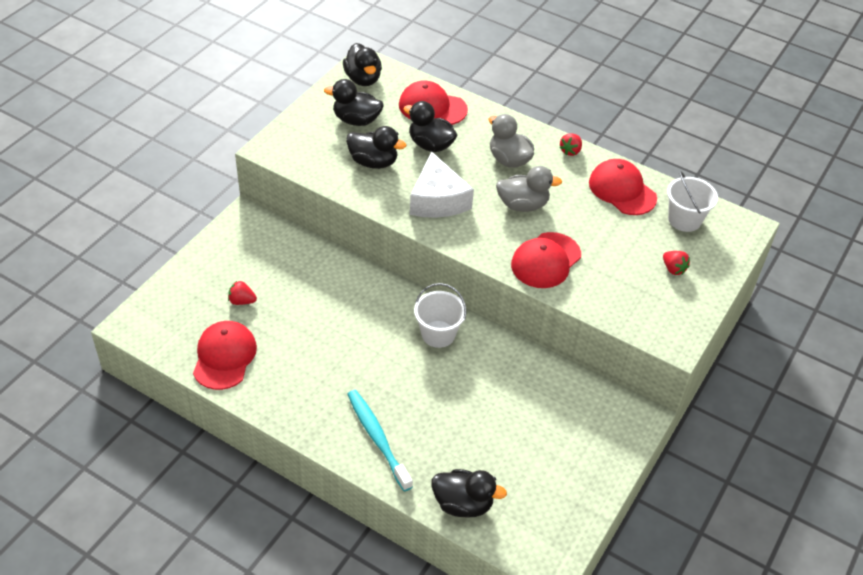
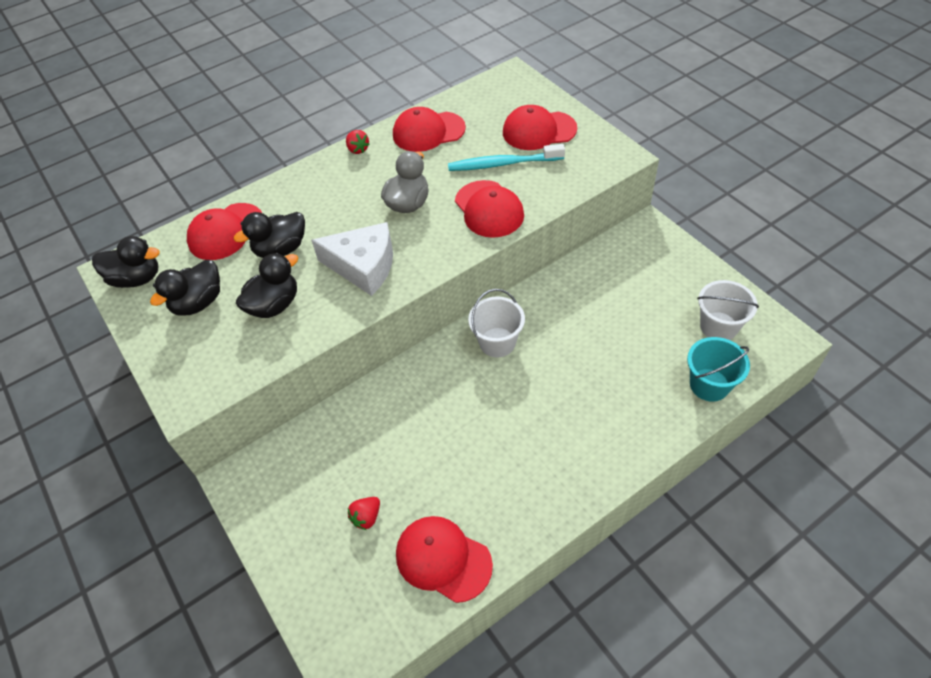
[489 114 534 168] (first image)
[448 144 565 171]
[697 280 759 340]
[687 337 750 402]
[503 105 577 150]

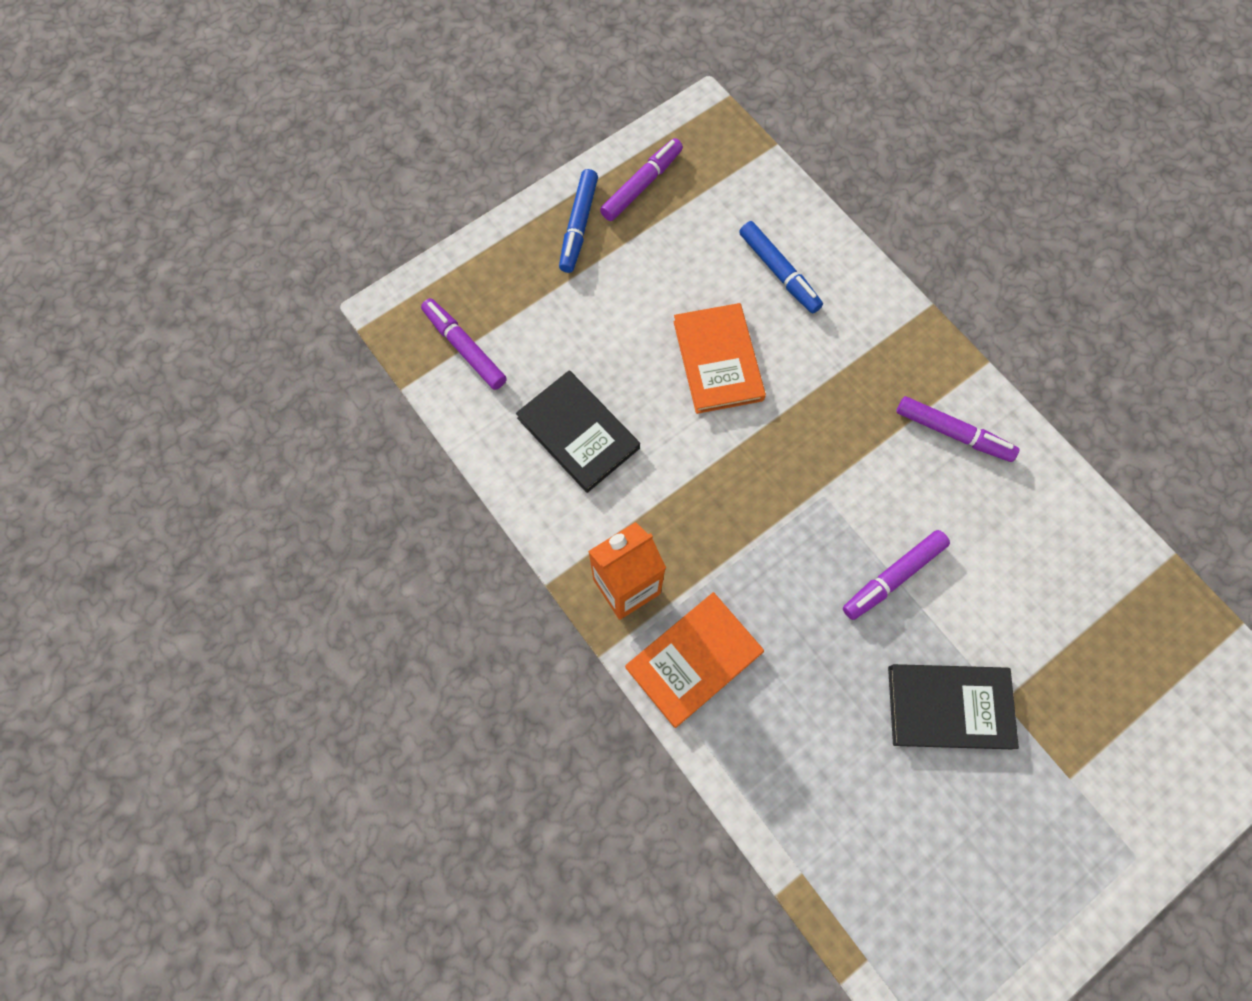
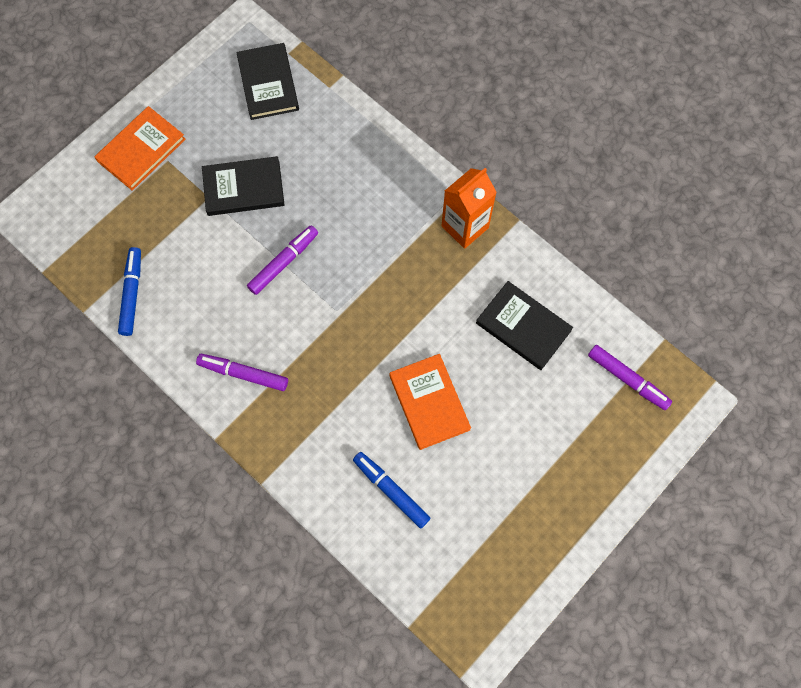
[600 138 683 221] (first image)
[236 43 299 120]
[118 247 141 336]
[95 106 186 191]

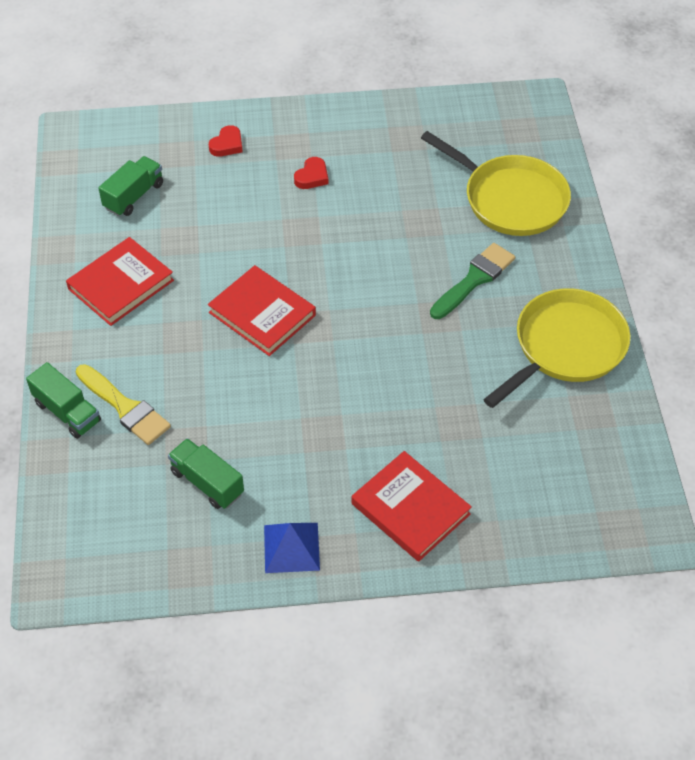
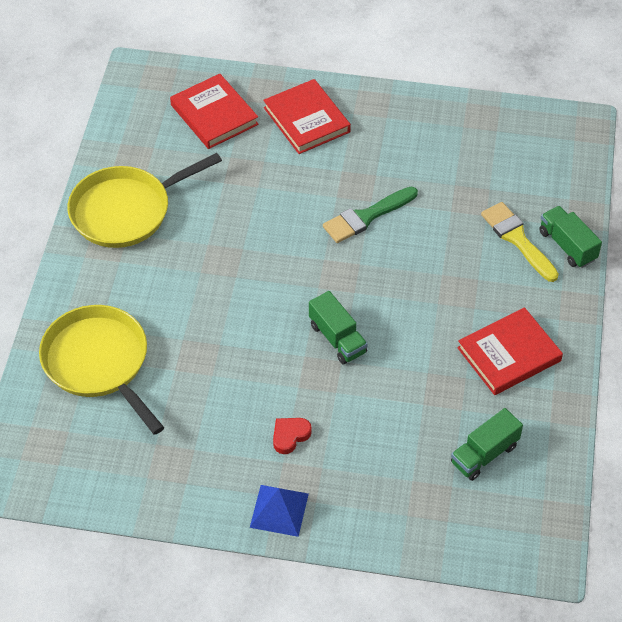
[209 125 243 157] (first image)
[309 291 368 364]
[170 74 259 149]
[250 485 309 537]
[323 187 418 243]

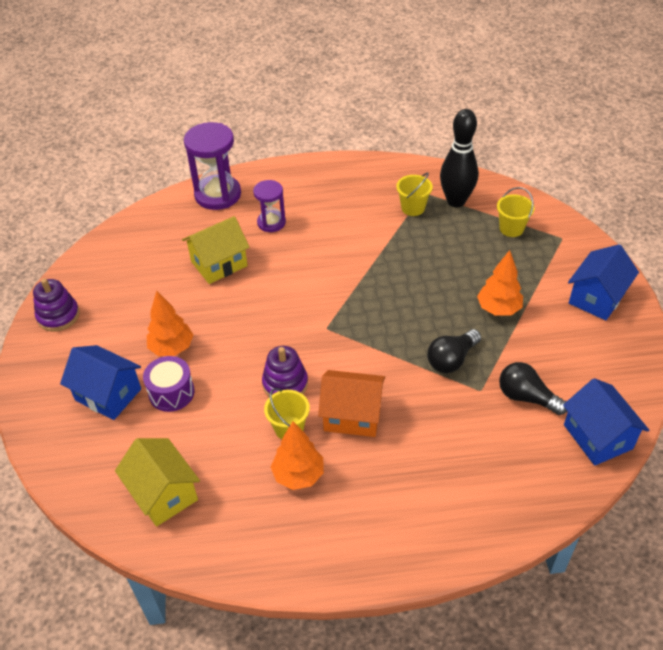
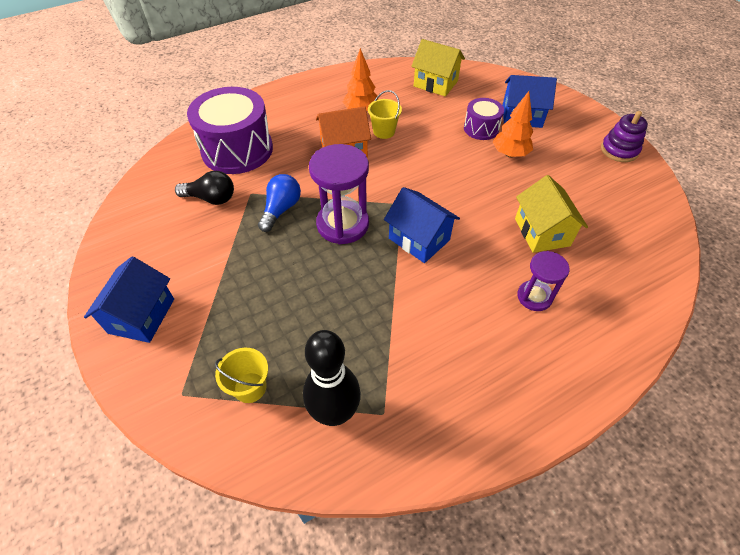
[262 346 308 397] (first image)
[396 172 433 216] (first image)
[477 250 523 316] (first image)
[187 87 273 174]
[309 144 369 244]
[384 187 460 263]
[258 174 301 232]
[515 175 588 253]

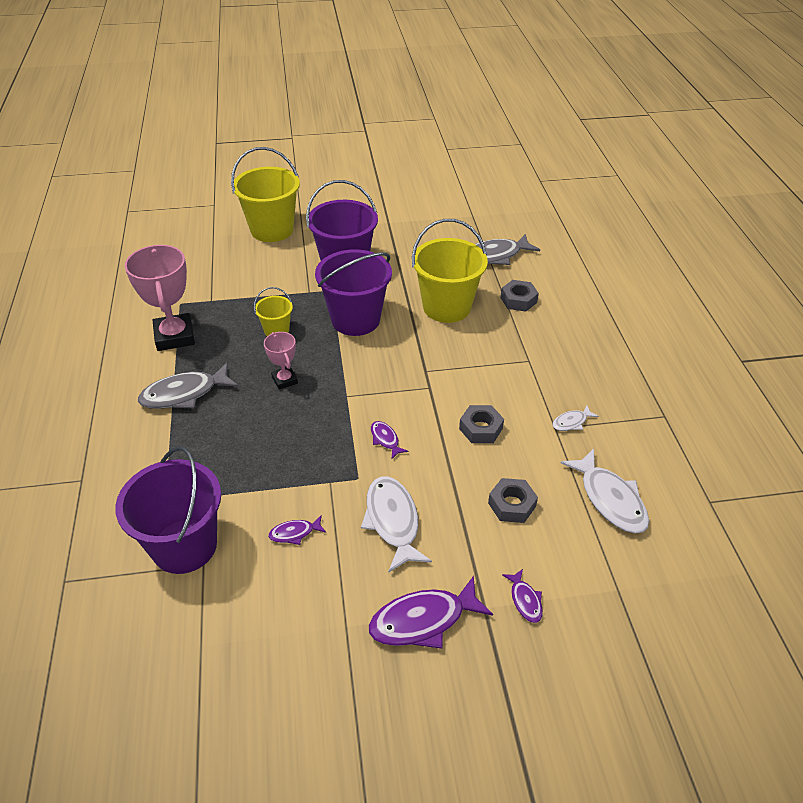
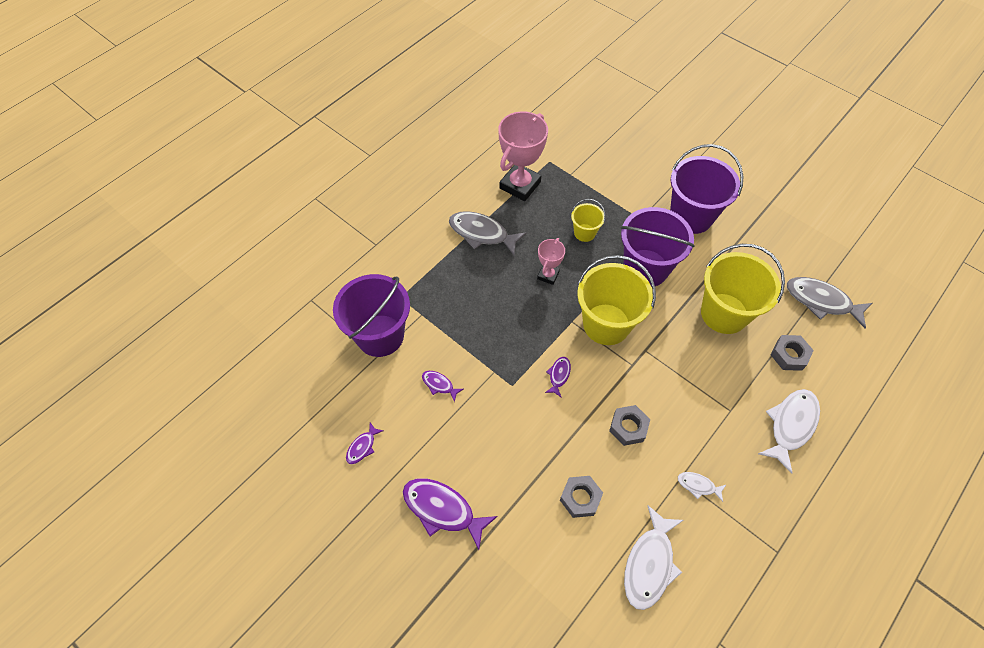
[577 255 656 345]
[758 389 820 474]
[346 422 384 464]

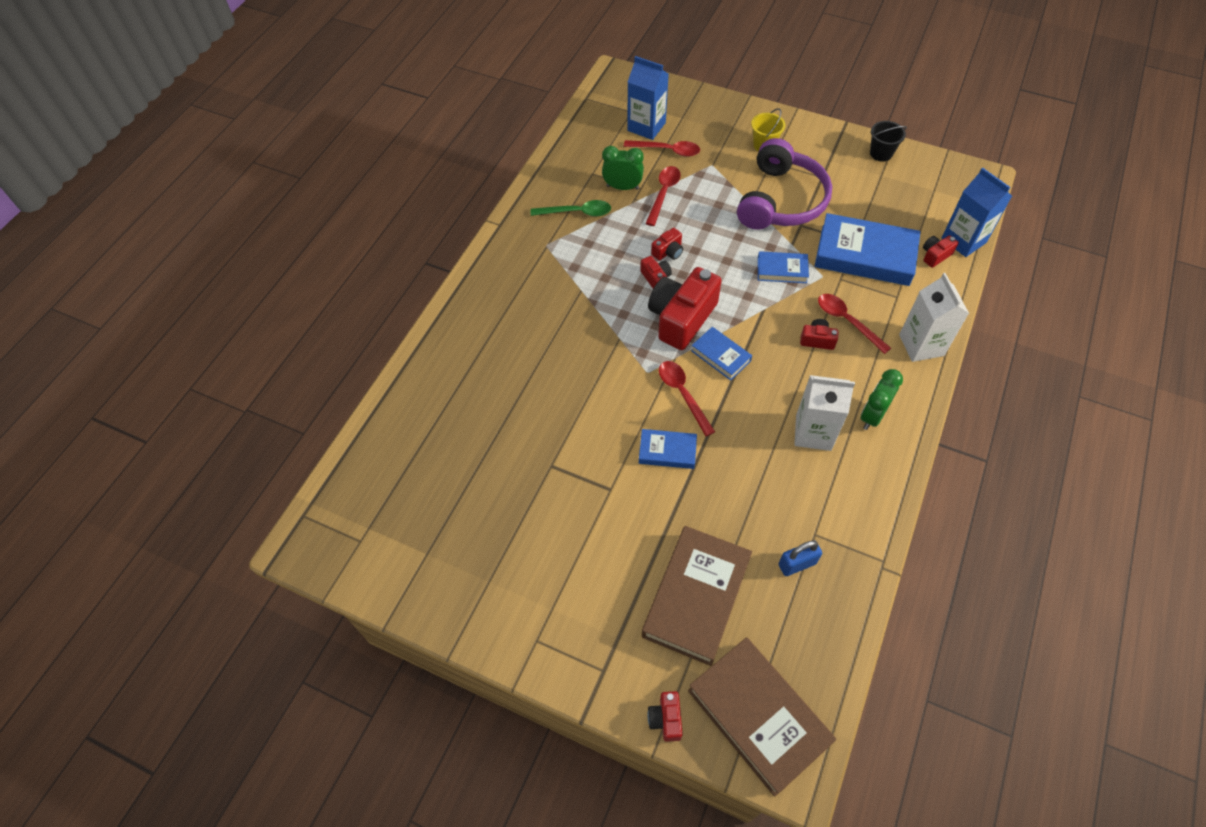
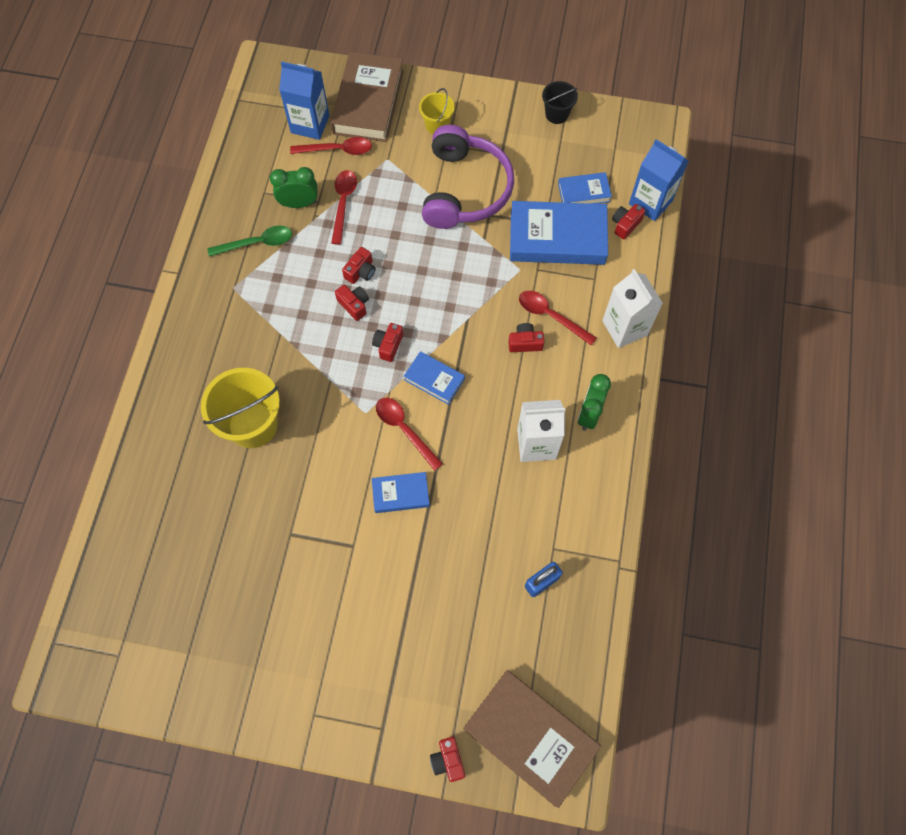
[201 368 280 448]
[330 52 404 142]
[558 172 612 204]
[372 323 403 362]

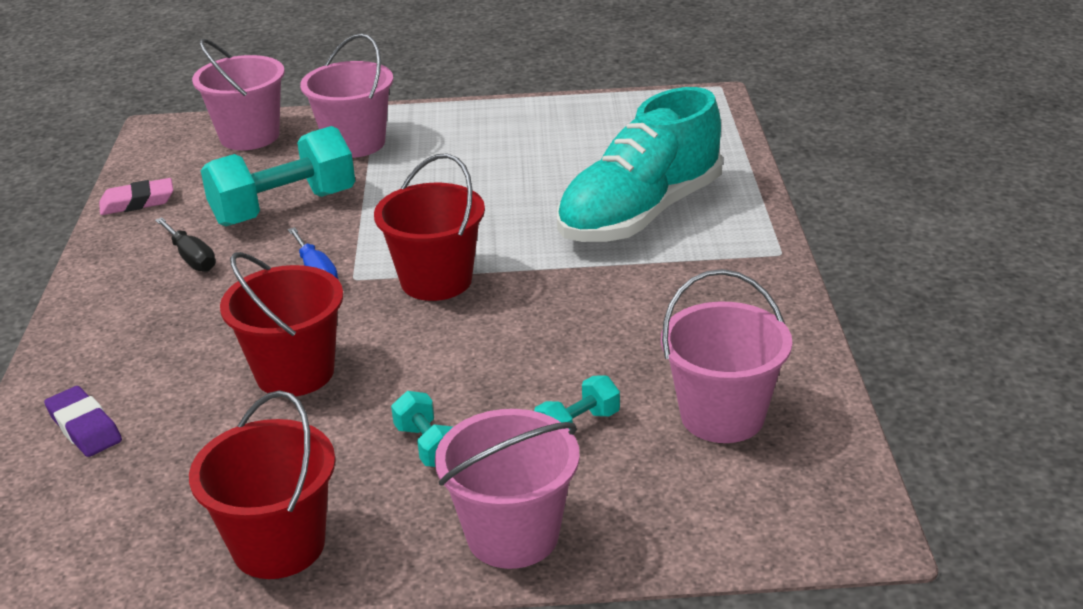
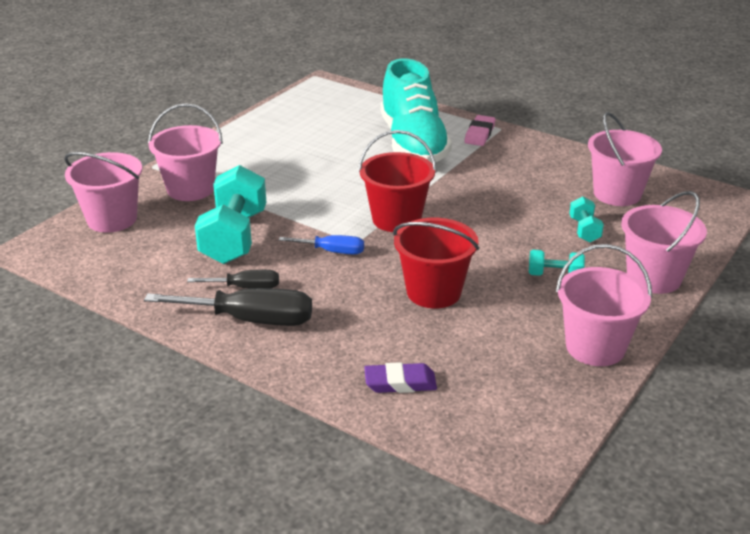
[144 288 312 326]
[464 115 495 146]
[556 244 652 366]

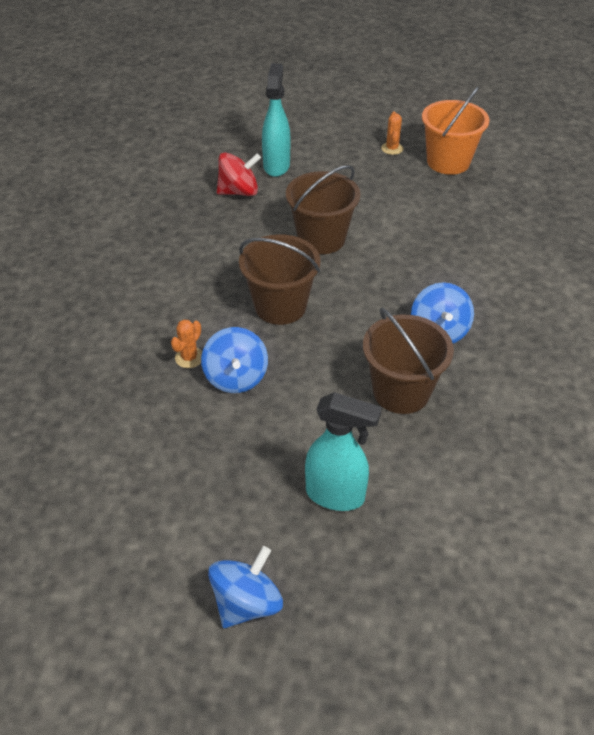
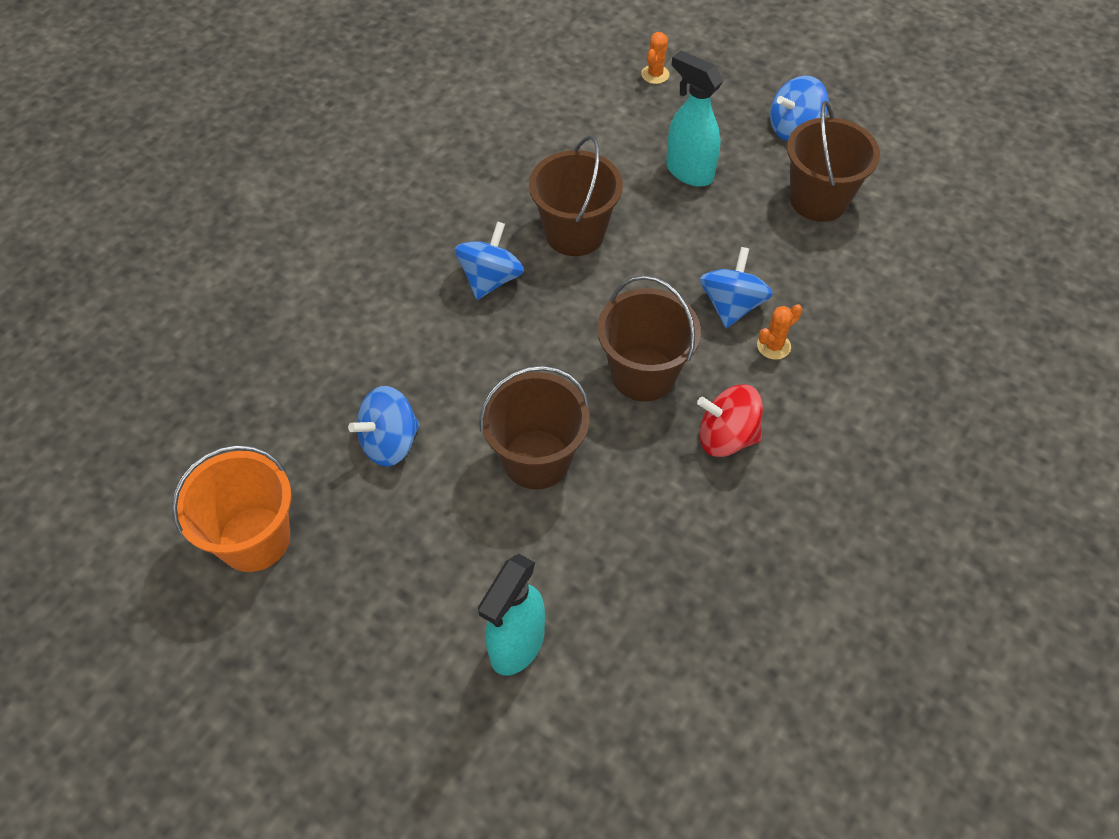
[348 386 420 467]
[787 101 880 222]
[697 385 763 457]
[641 32 669 84]

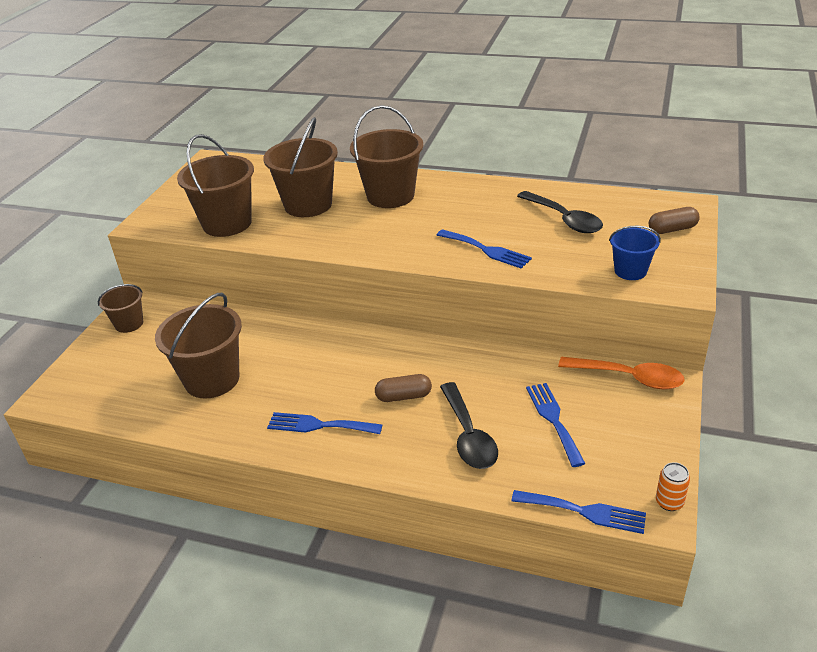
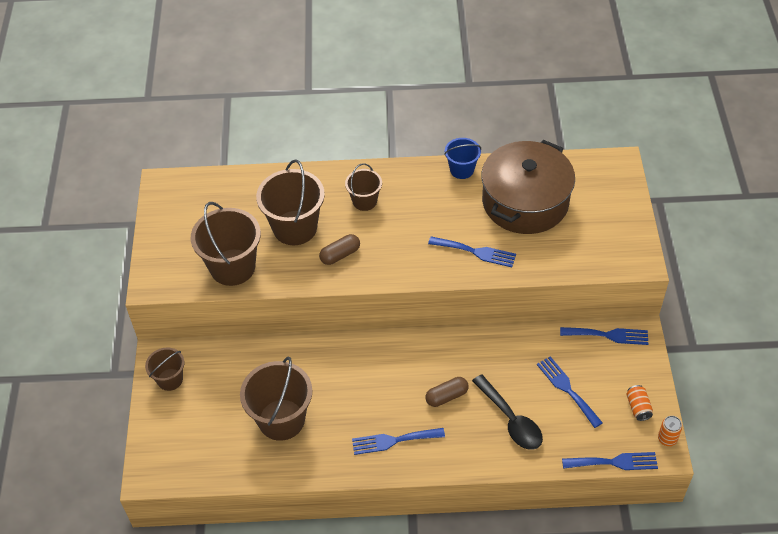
[626 385 653 421]
[444 138 481 179]
[319 234 360 265]
[481 140 575 234]
[560 327 648 345]
[345 163 382 211]

